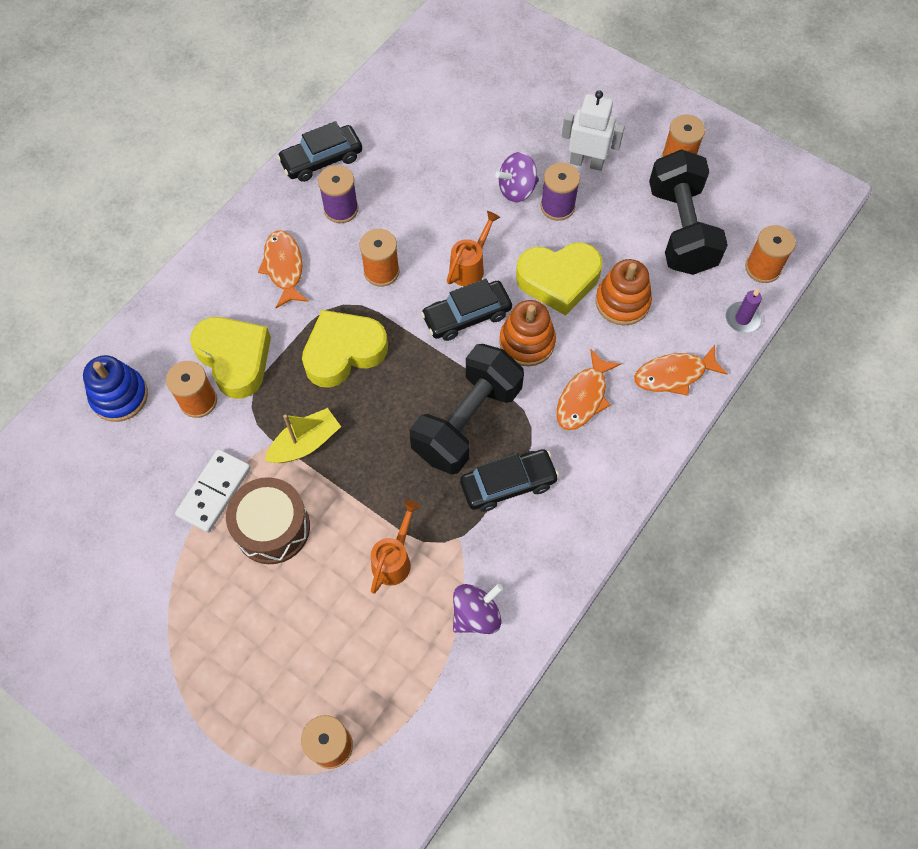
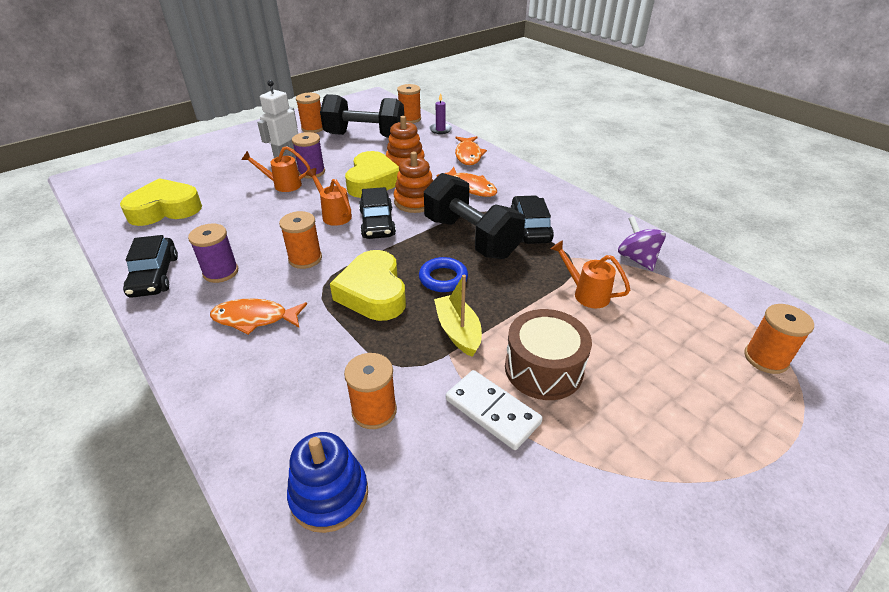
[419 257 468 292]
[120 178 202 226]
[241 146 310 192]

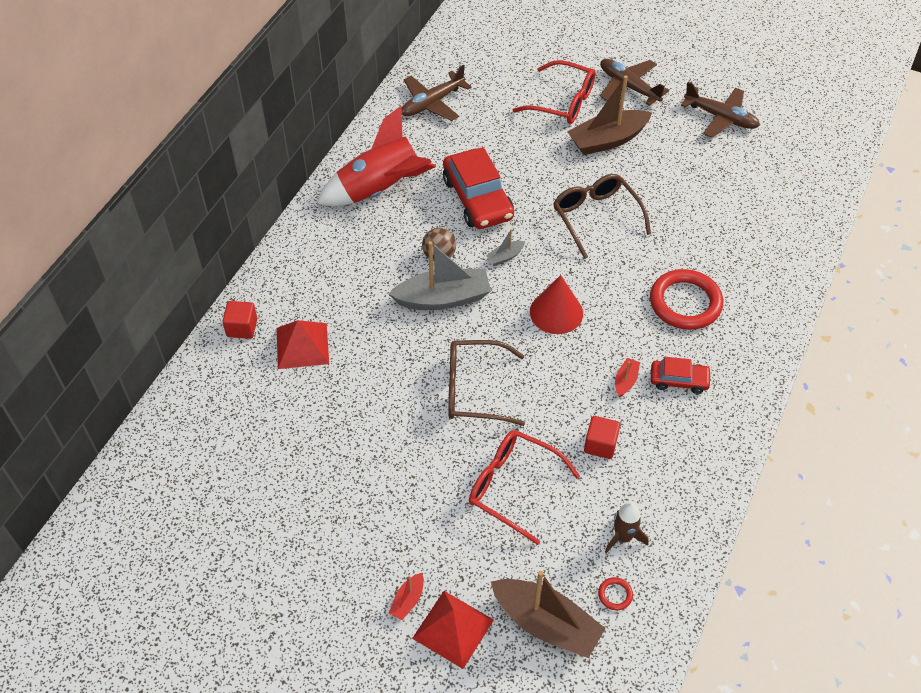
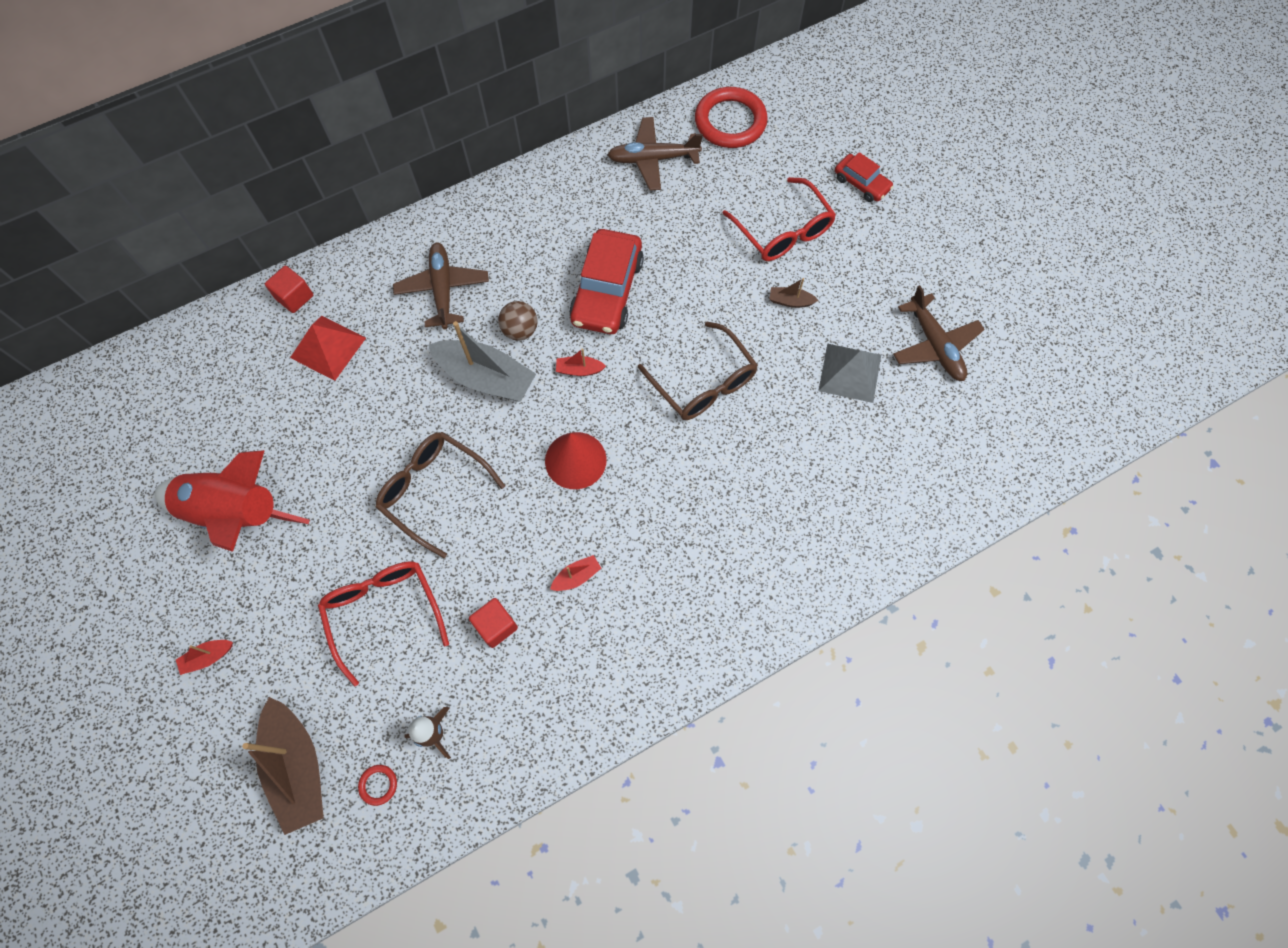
[412 591 494 669] (first image)
[818 343 881 403]
[154 450 310 552]
[393 242 489 329]
[695 87 768 148]
[835 152 893 202]
[556 348 606 376]
[638 322 758 420]
[770 278 819 308]

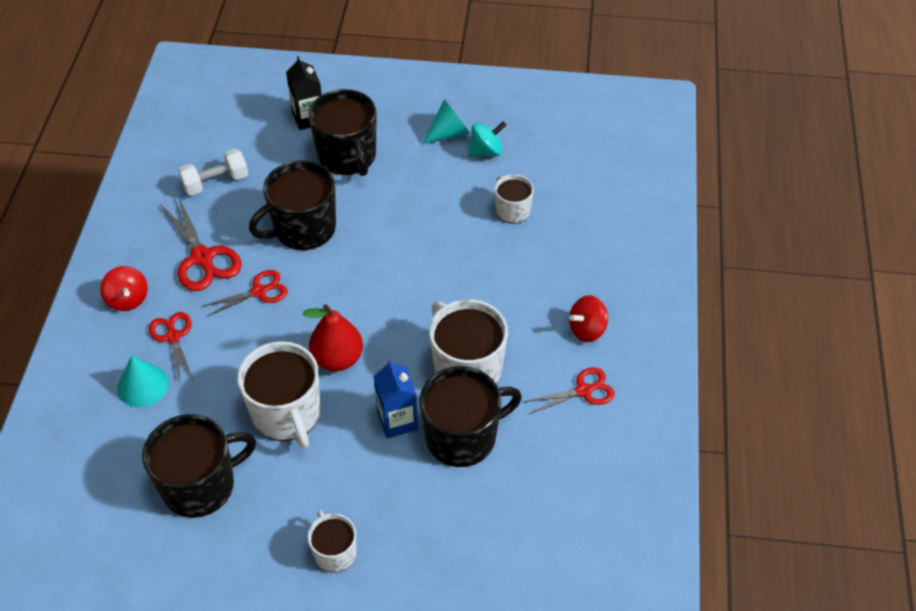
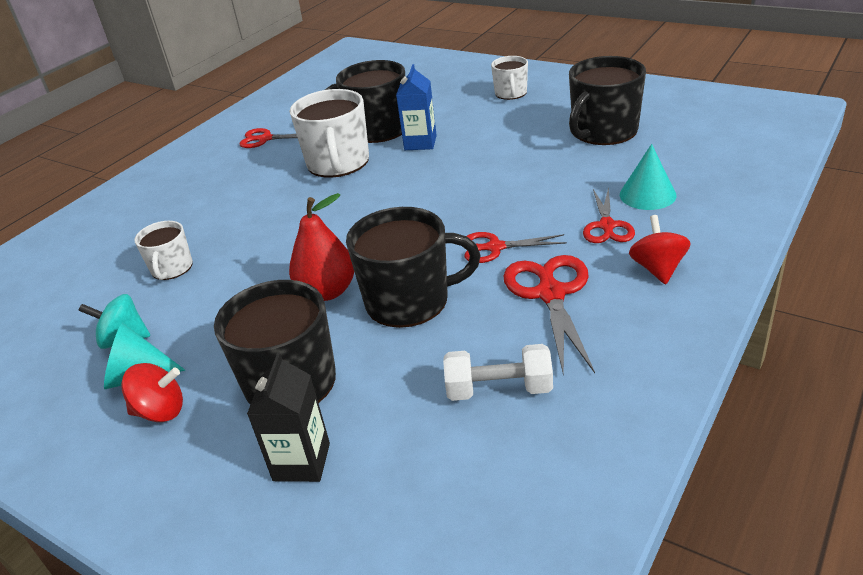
[238 341 321 449] (first image)
[289 193 354 301]
[121 363 183 422]
[569 56 646 145]

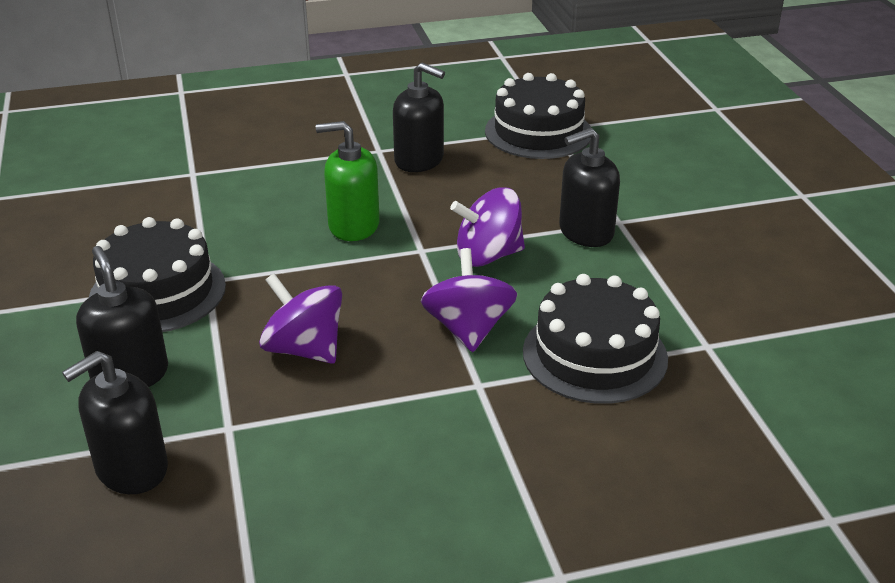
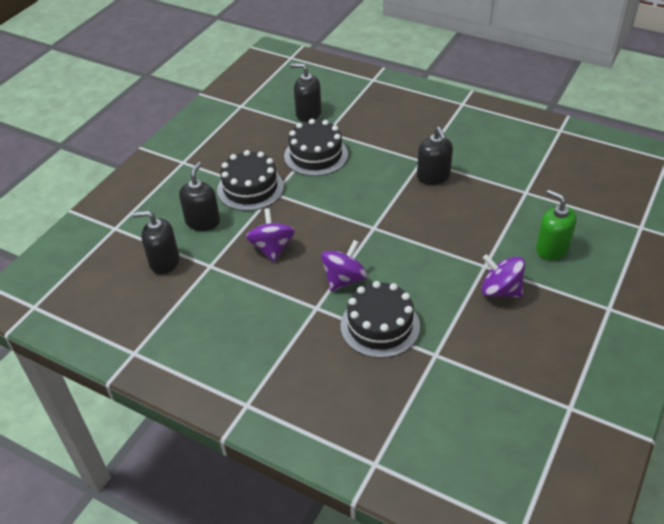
[536 190 577 260]
[481 254 525 298]
[284 119 348 176]
[290 63 322 122]

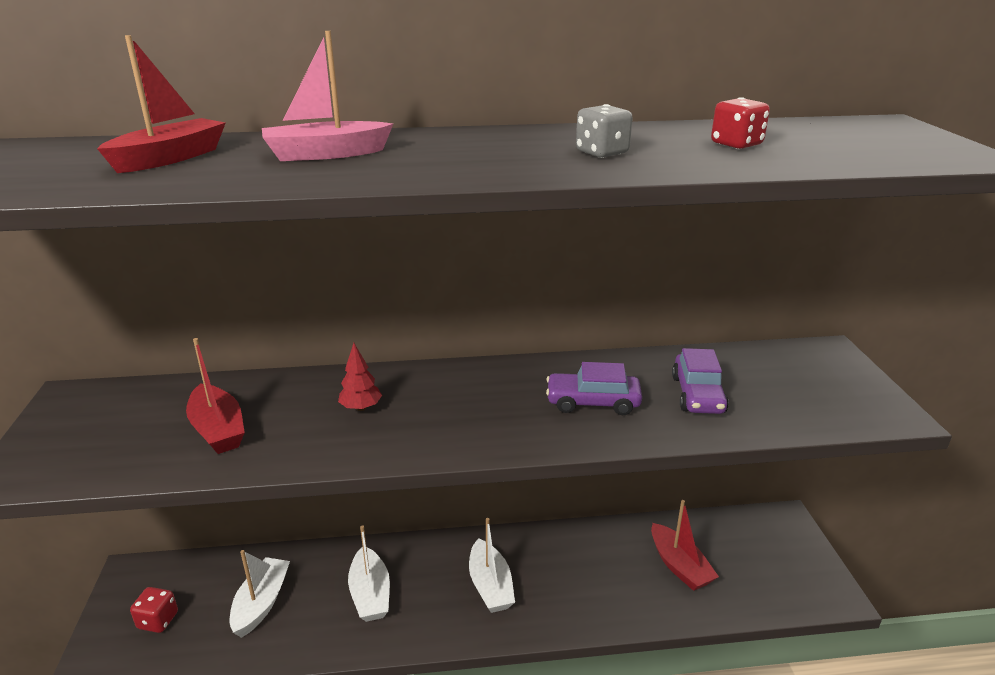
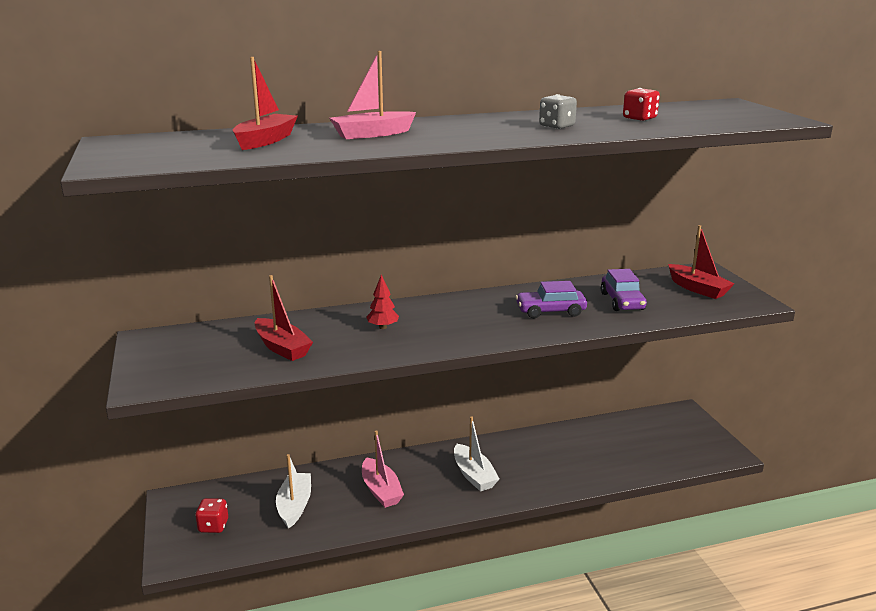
[668 225 735 299]
[362 430 404 508]

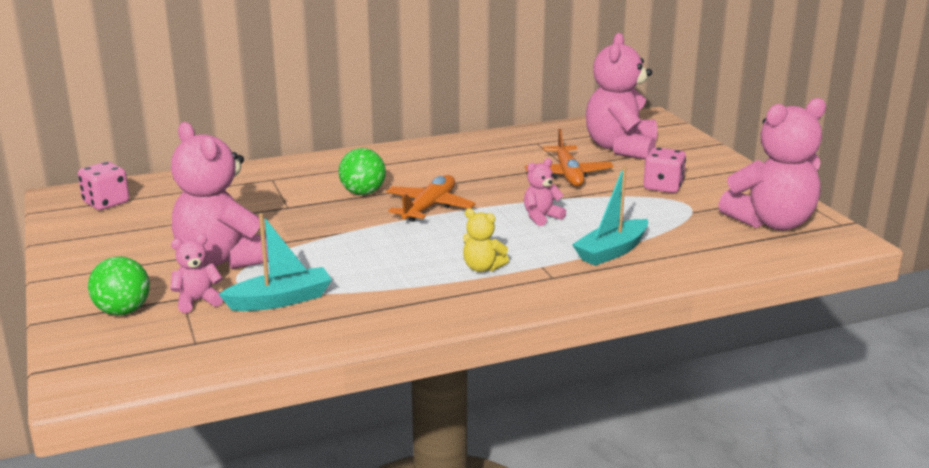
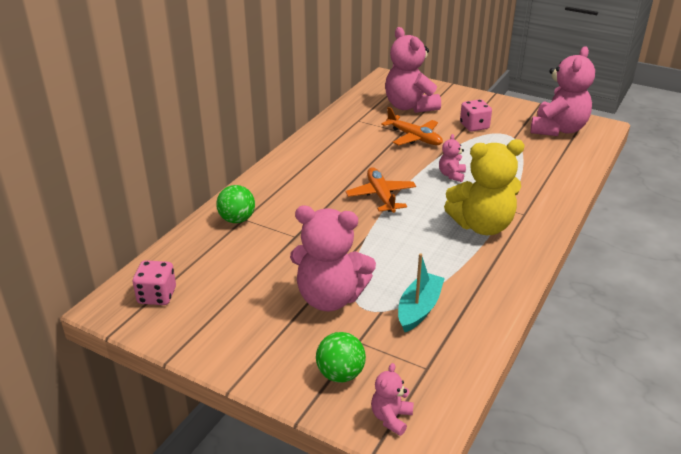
[572 166 648 266] (first image)
[371 363 414 436]
[216 185 255 223]
[444 139 524 235]

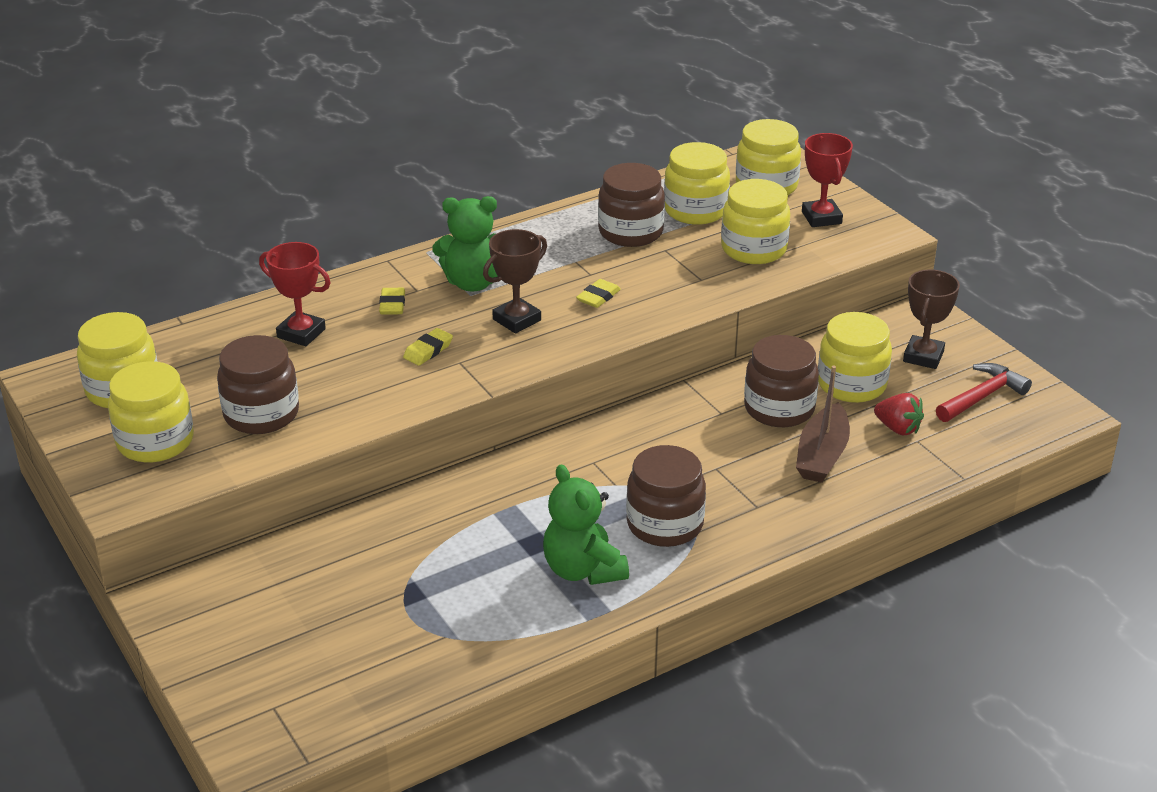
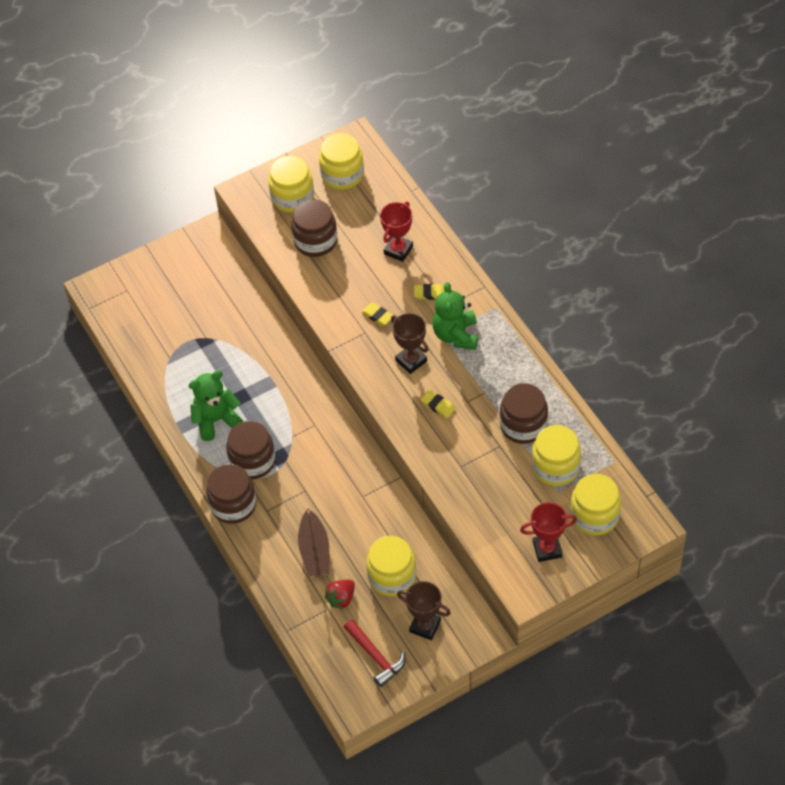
[721 179 790 264] (first image)
[206 464 257 524]
[298 509 329 577]

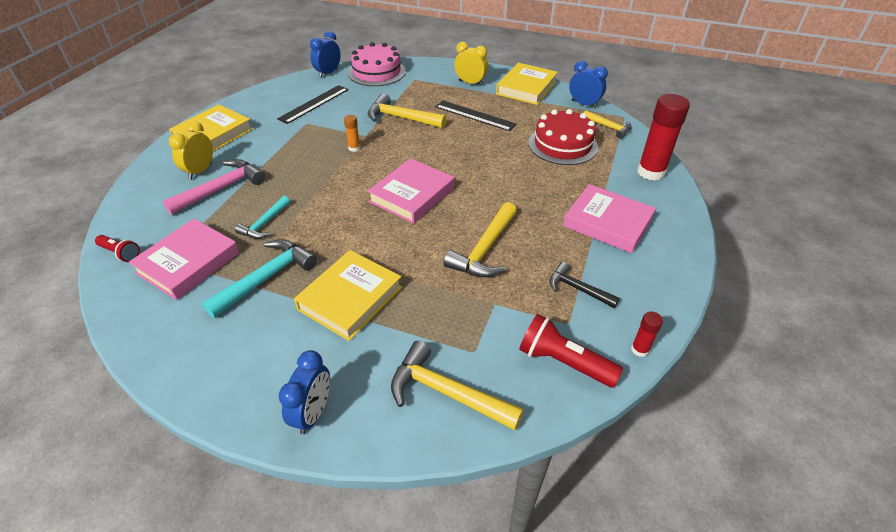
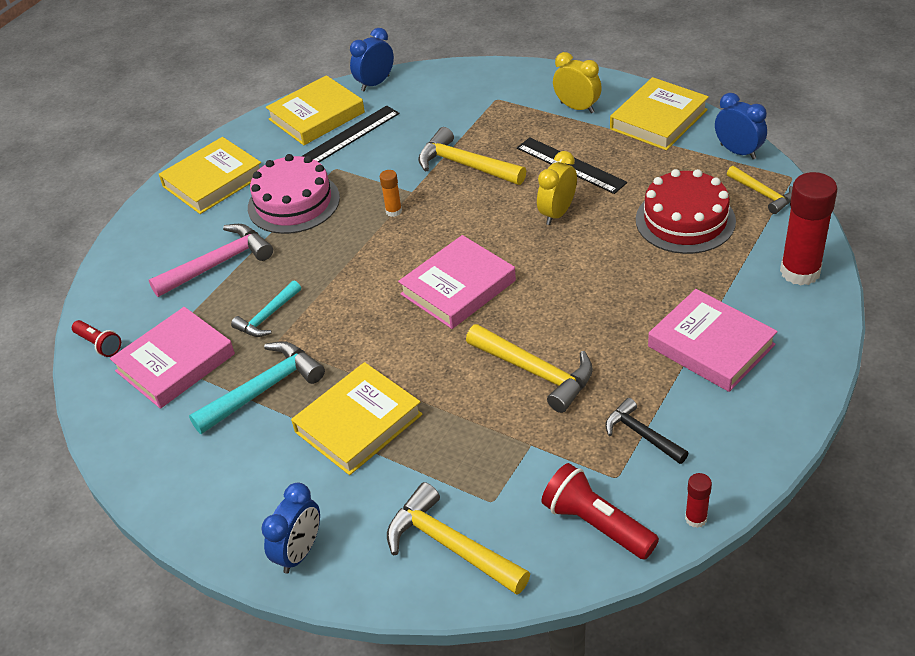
[266 75 365 145]
[537 151 577 225]
[248 154 340 234]
[466 324 593 413]

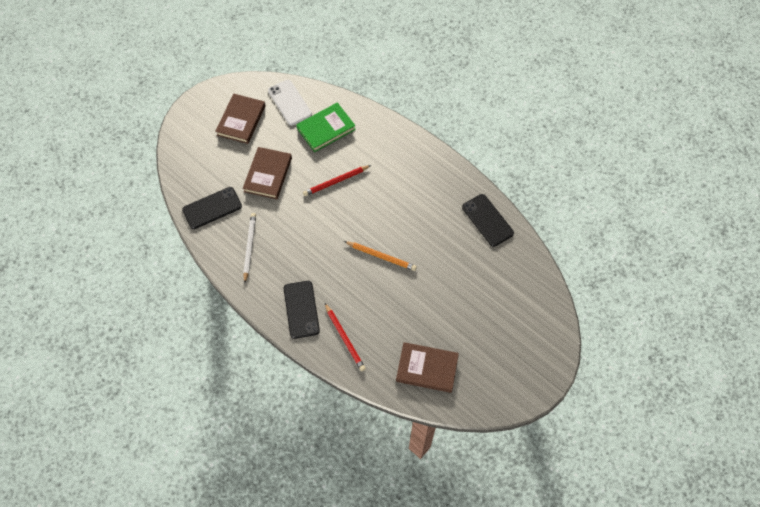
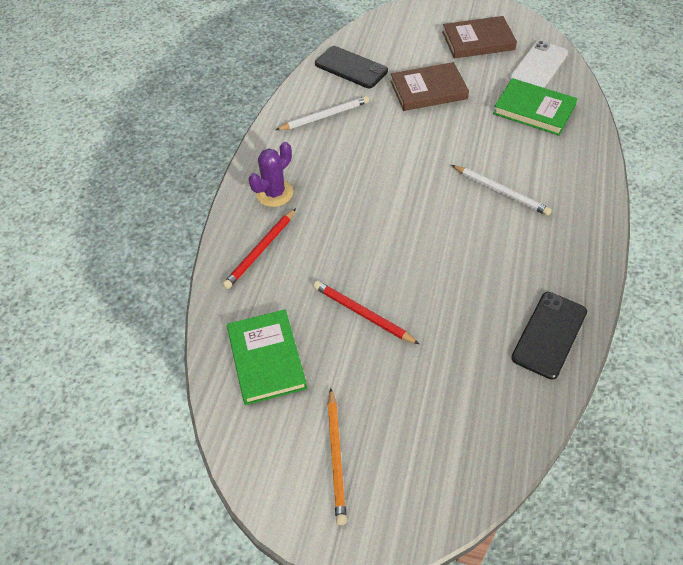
[451 165 552 216]
[313 281 419 344]
[327 388 347 525]
[248 142 293 207]
[227 309 307 405]

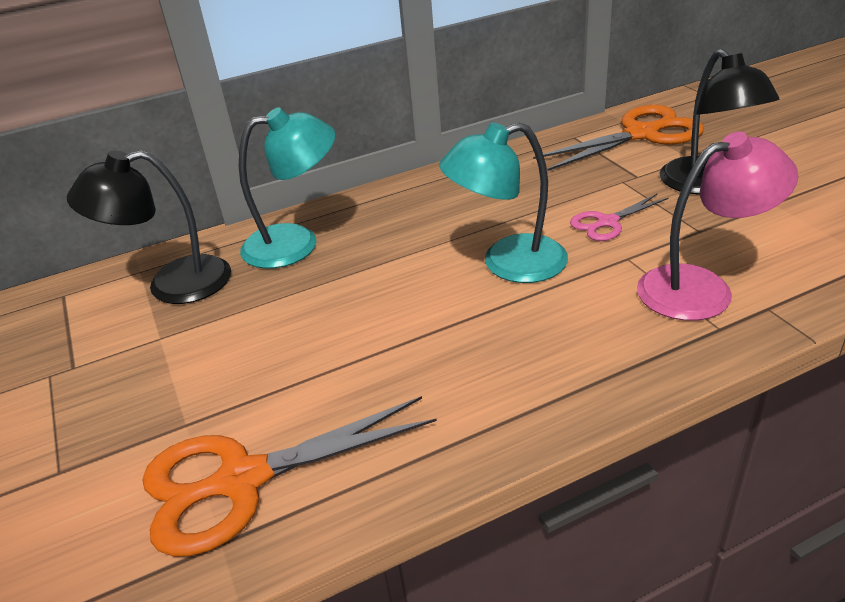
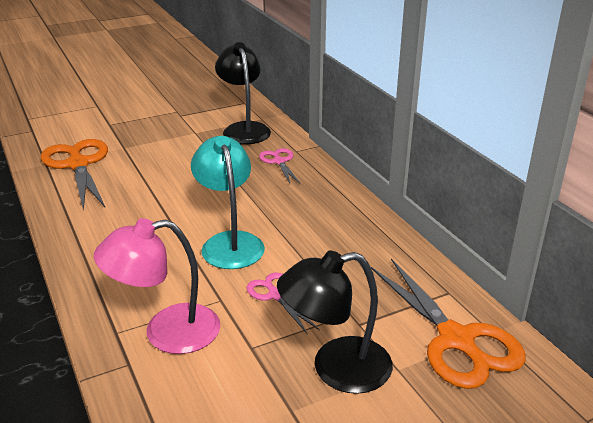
[259 148 301 185]
[94 218 220 354]

